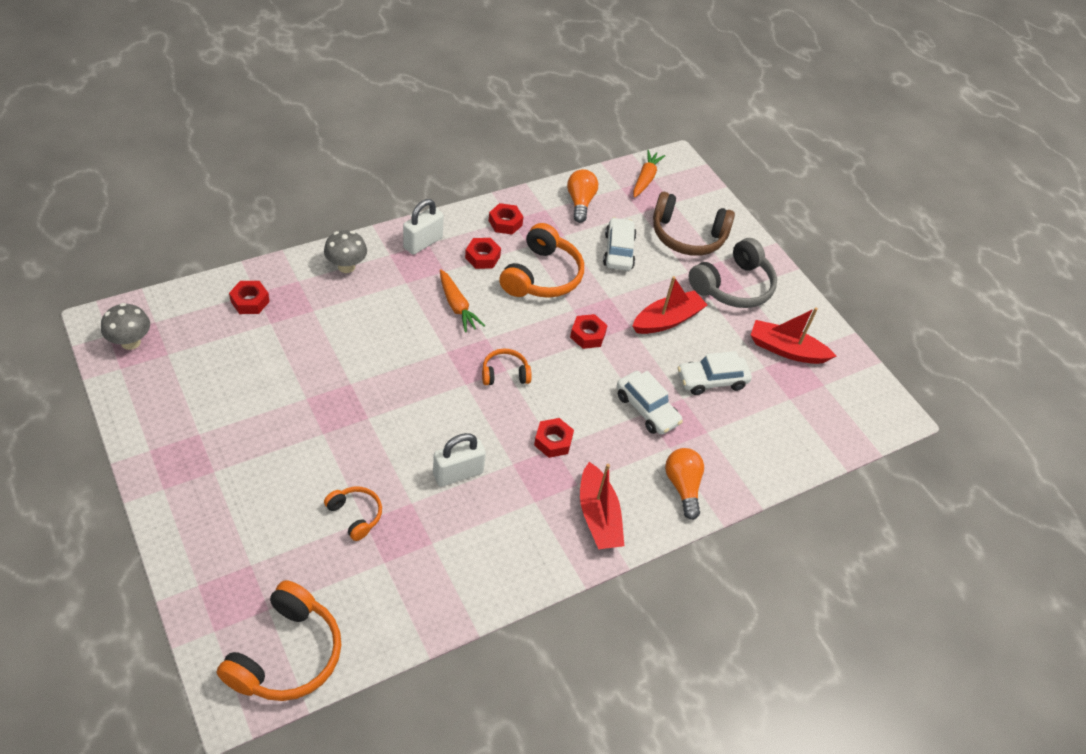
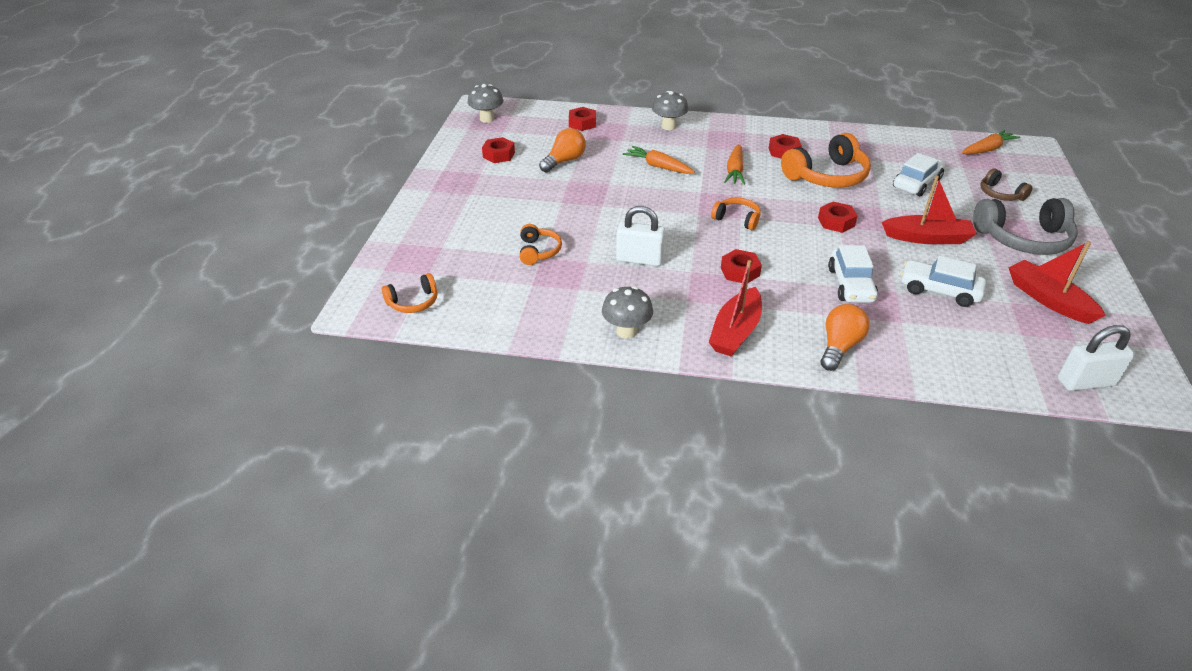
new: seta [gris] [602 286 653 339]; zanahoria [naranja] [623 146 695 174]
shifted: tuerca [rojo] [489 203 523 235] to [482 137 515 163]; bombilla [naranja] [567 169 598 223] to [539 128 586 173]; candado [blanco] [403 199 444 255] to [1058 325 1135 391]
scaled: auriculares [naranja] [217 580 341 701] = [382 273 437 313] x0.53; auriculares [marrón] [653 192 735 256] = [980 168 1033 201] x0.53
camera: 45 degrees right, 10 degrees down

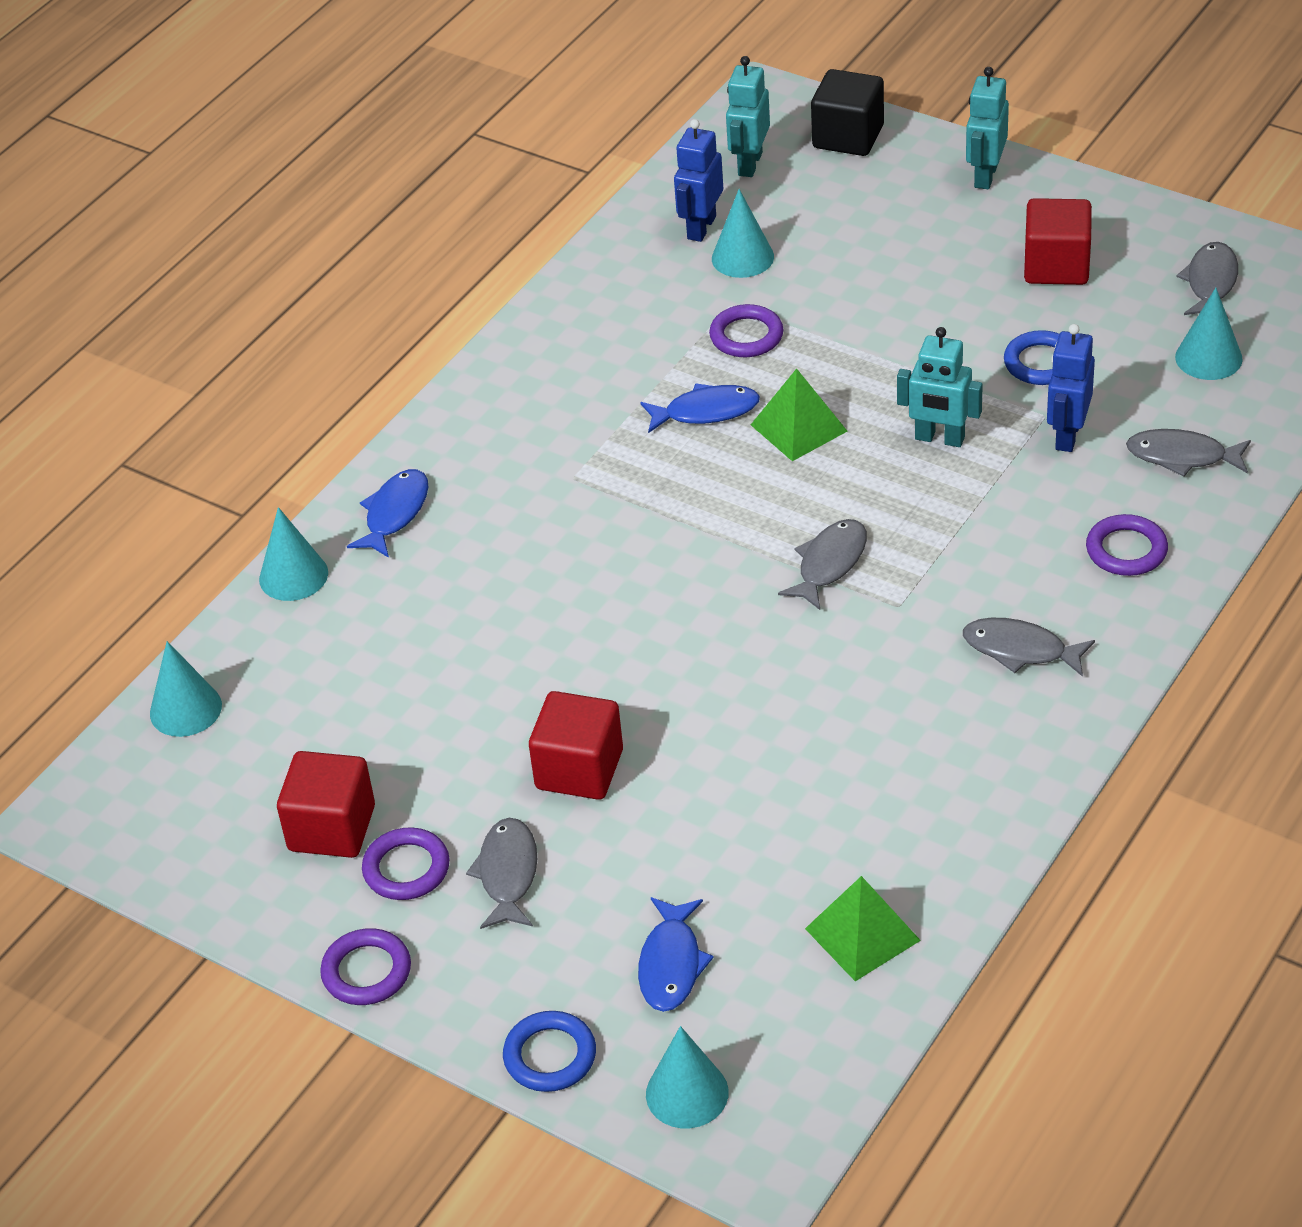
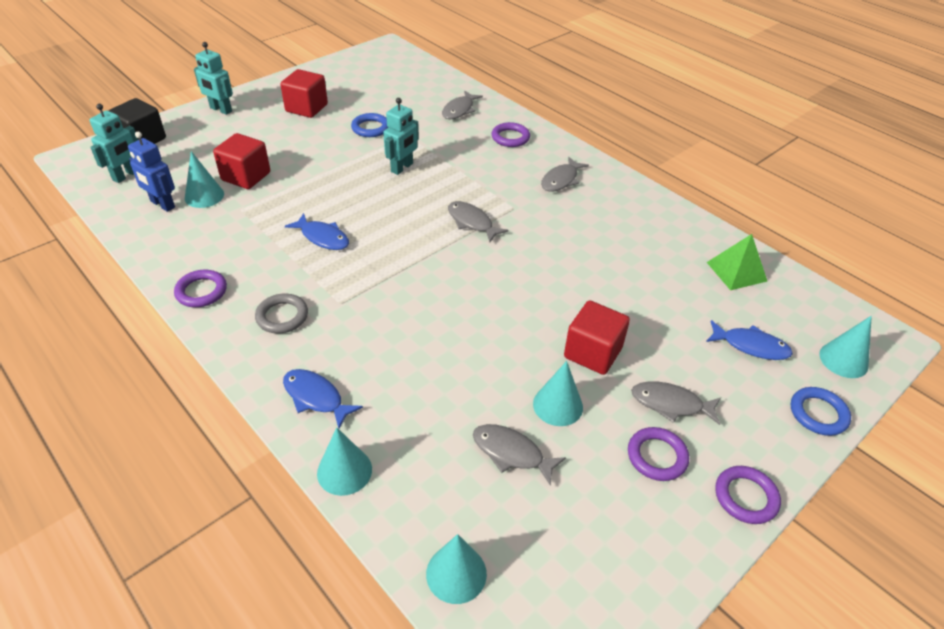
gone: pirámide [verde] [751 368 847 461]; robot [azul] [1047 324 1095 452]
new: anillo [gris] [255 294 308 334]
shifted: anillo [morado] [709 304 783 357] to [174 270 227 307]; cubo [rojo] [277 751 375 858] to [213 133 270 189]; pez [gris] [1177 242 1238 317] to [473 424 566 486]; cono [turquesa] [1175 288 1243 380] to [533 361 583 426]
rotated: robot [turquesa] [726 56 770 177] = [89 104 138 183] 90 degrees counterclockwise; pez [azul] [640 383 760 433] = [285 213 349 250] 120 degrees clockwise
camera: 80 degrees left, 0 degrees up

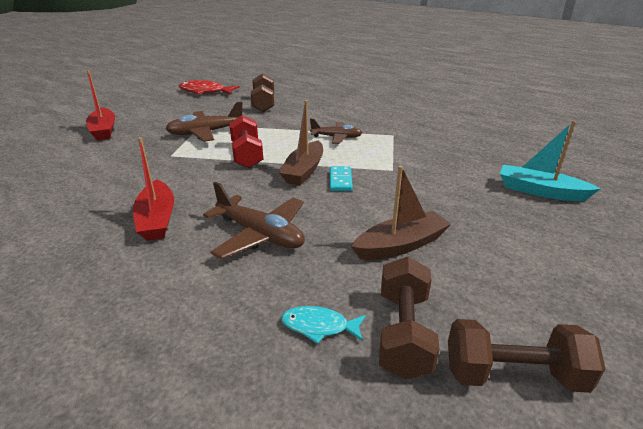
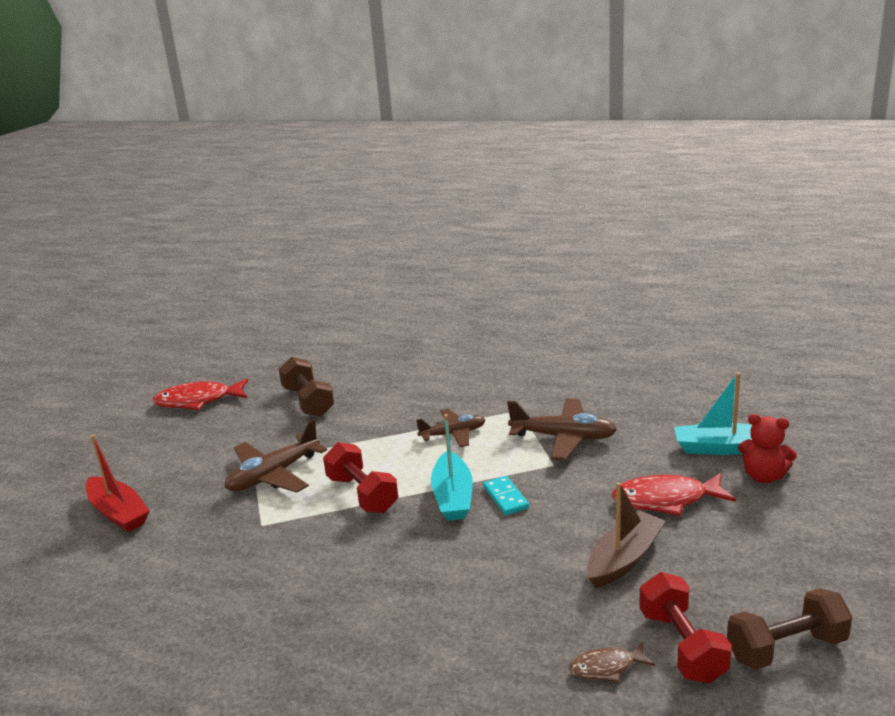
gone: barco [rojo] [133 137 174 241]
new: pez [rojo] [612 473 736 516]; osito [rojo] [738 414 797 483]
shifted: avión [marrón] [203 182 305 259] to [507 398 617 460]
repainted: barco [marrón] [279 100 323 185] to barco [turquesa] [431 414 473 521]; pez [turquesa] [281 306 366 344] to pez [marrón] [569 642 655 682]; mancuerna [marrón] [379 257 440 379] to mancuerna [rojo] [639 572 732 684]
camera: 20 degrees left, 5 degrees down

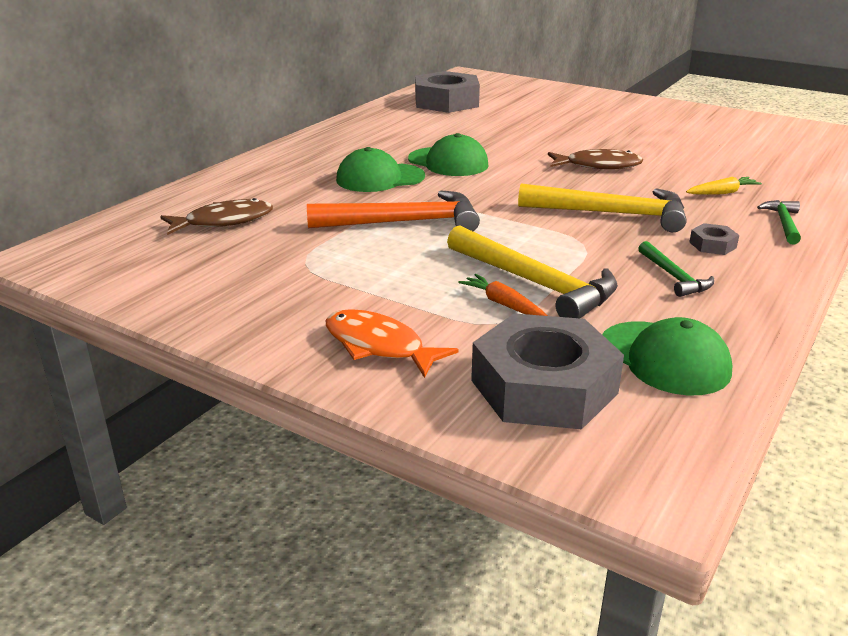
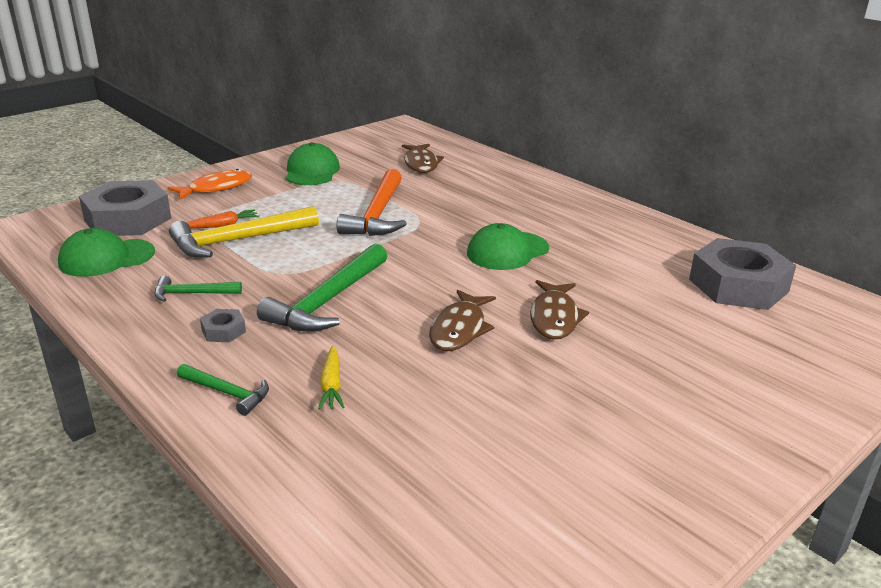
new: pez [marrón] [530 280 589 339]
shifted: gorra [verde] [336 147 425 192] to [286 142 340 185]
repainted: martillo [amarillo] [518 183 686 232] to martillo [verde] [257 243 387 332]
camera: 105 degrees right, 0 degrees up

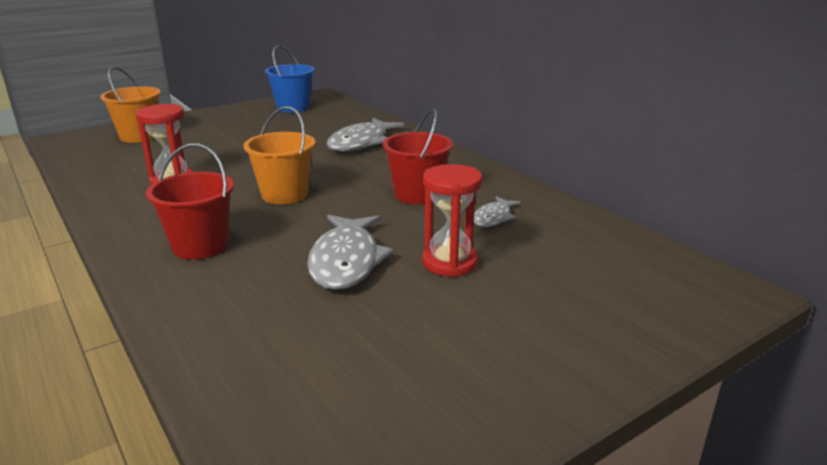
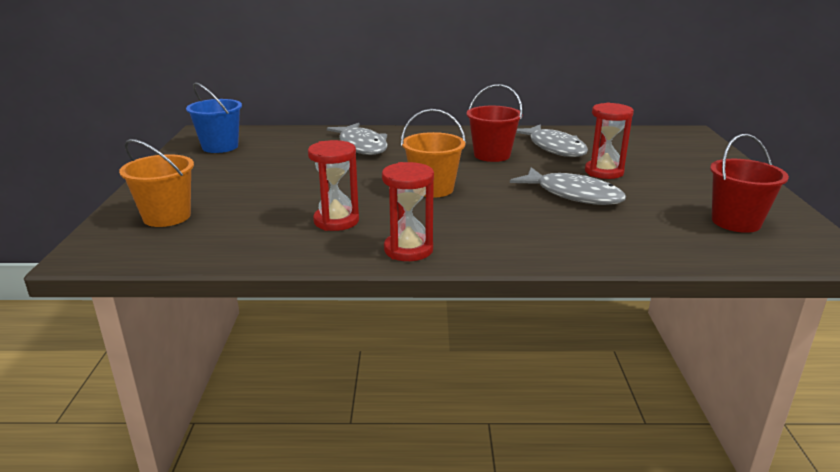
new: reloj de arena [rojo] [382 162 434 261]
shifted: balde [rojo] [146 143 234 260] to [710 134 789 233]
scaled: pez [gris] [474 196 521 227] = [516 125 588 157] x1.83
camera: 55 degrees left, 0 degrees up

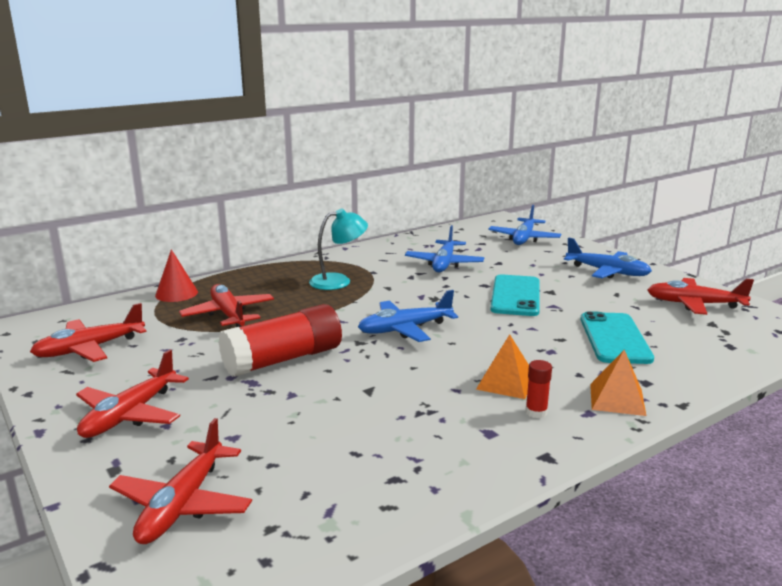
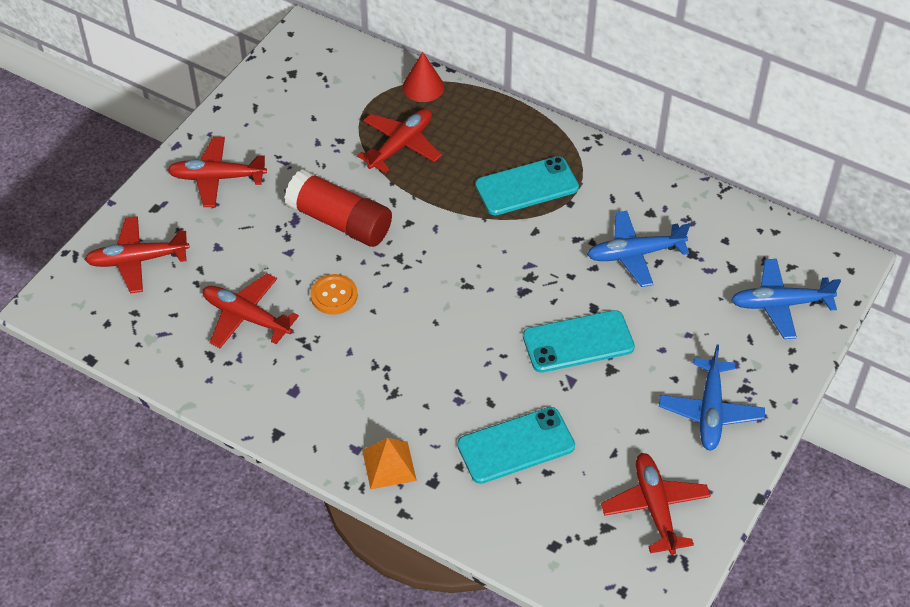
gone: avión [azul] [358 290 458 342]; pirámide [naranja] [476 334 529 399]; barra de pegamento [rojo] [525 360 552 418]
new: botón [naranja] [310 274 358 315]
shifted: avión [rojo] [30 303 147 362] to [203 273 299 348]
swapped: lámpara [turquesa] [309 208 368 290] to móvil [turquesa] [475 156 579 215]
camera: 65 degrees right, 30 degrees up

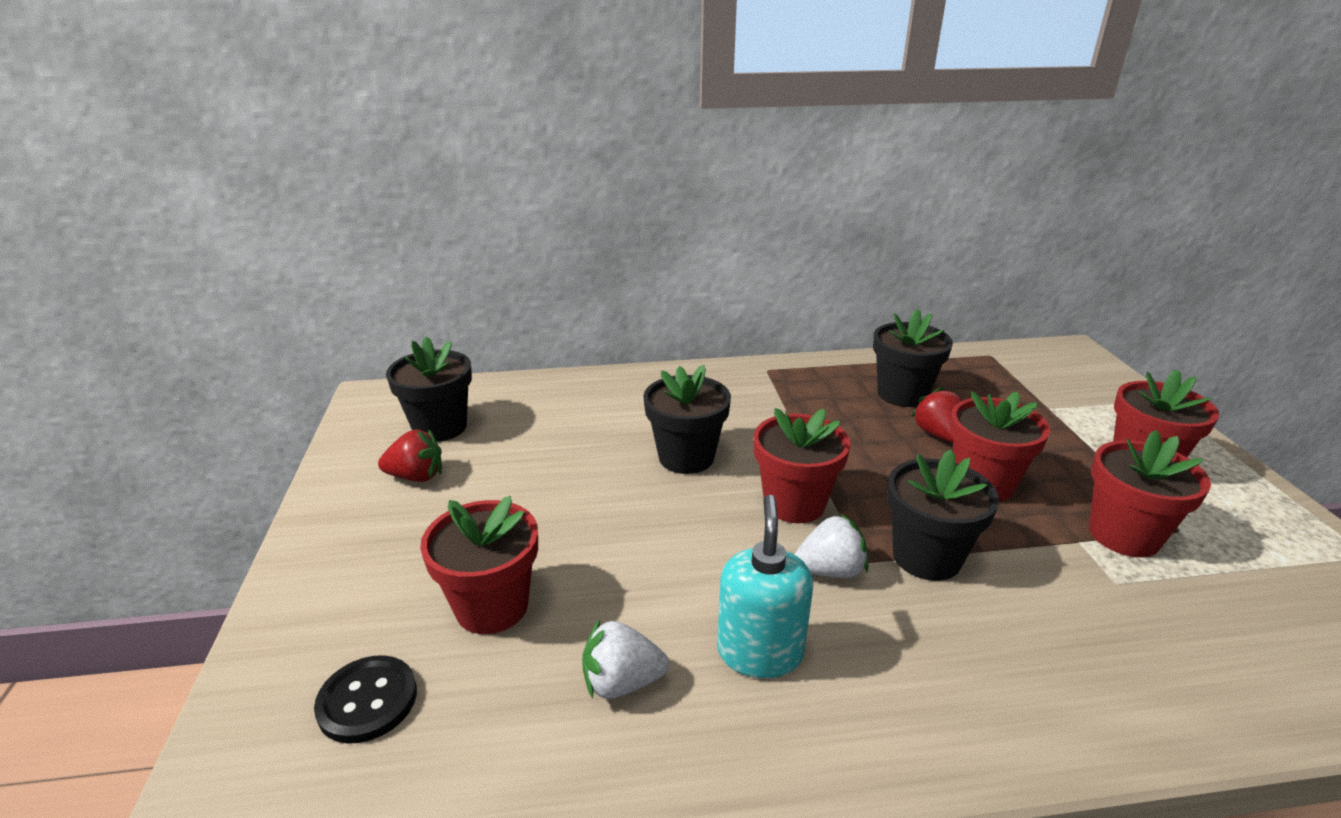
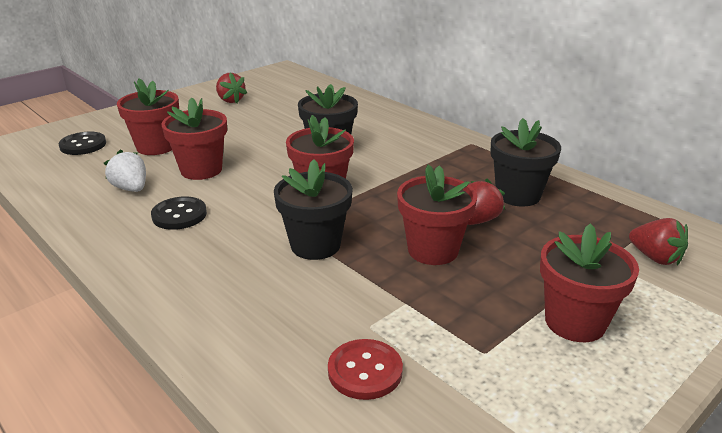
gone: maceta [negro] [386 336 472 442]; fresa [blanco] [794 514 868 578]
new: botón [rojo] [328 339 403 400]; fresa [rojo] [629 218 688 265]
shifted: maceta [rojo] [1089 430 1211 557] to [161 97 227 180]
swapped: dispensador de jabón [turquesa] [717 495 813 678] to botón [negro] [151 196 207 230]
camera: 55 degrees right, 0 degrees up

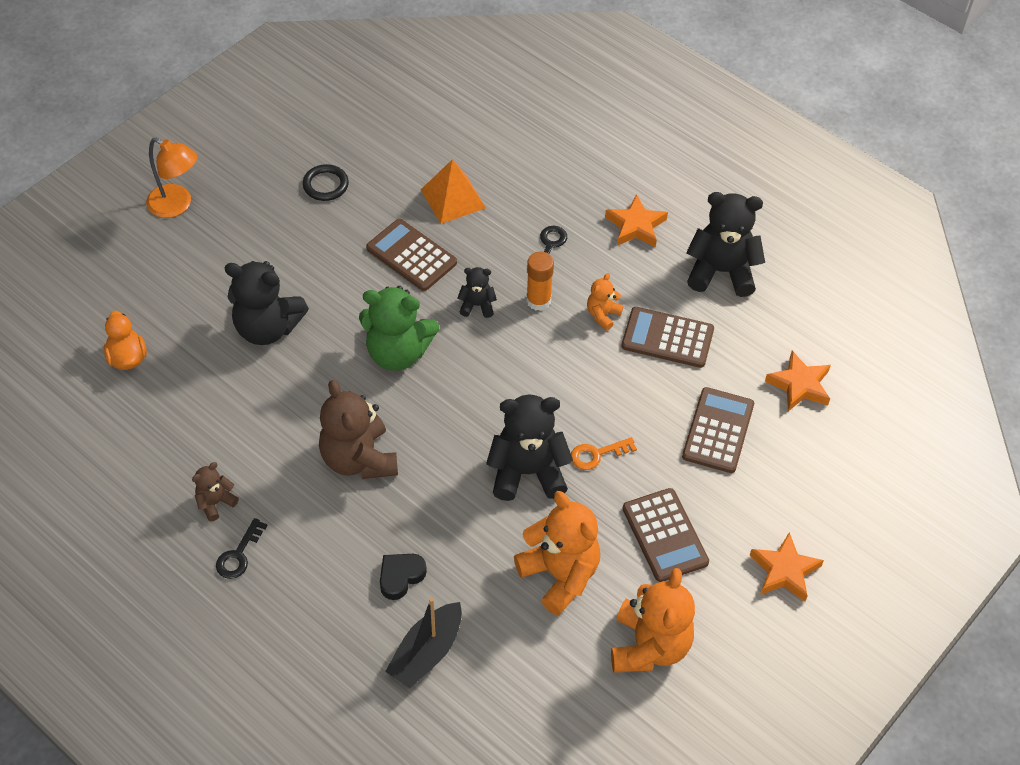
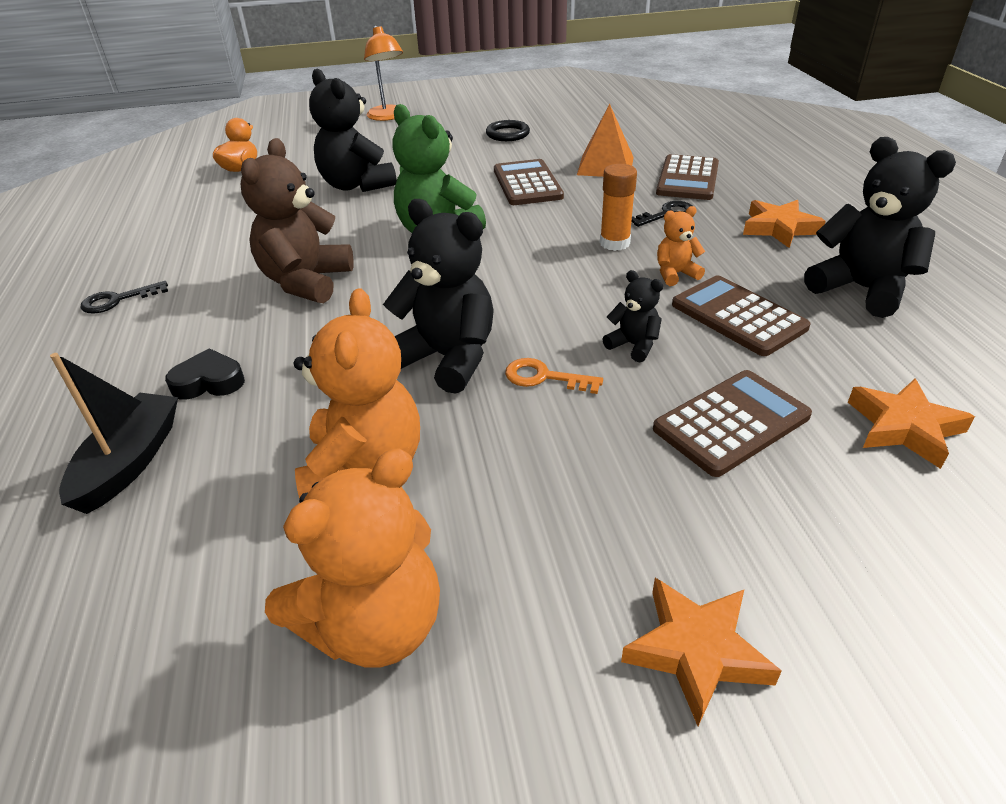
gone: osito [marrón] [192 462 239 521]
shifted: osito [negro] [457 267 497 318] to [602 270 663 362]; calculadora [marrón] [622 488 709 582] to [656 154 719 200]
rotated: barco [negro] [385 598 462 688] = [50 353 178 514] 120 degrees clockwise
camera: 40 degrees right, 15 degrees down

